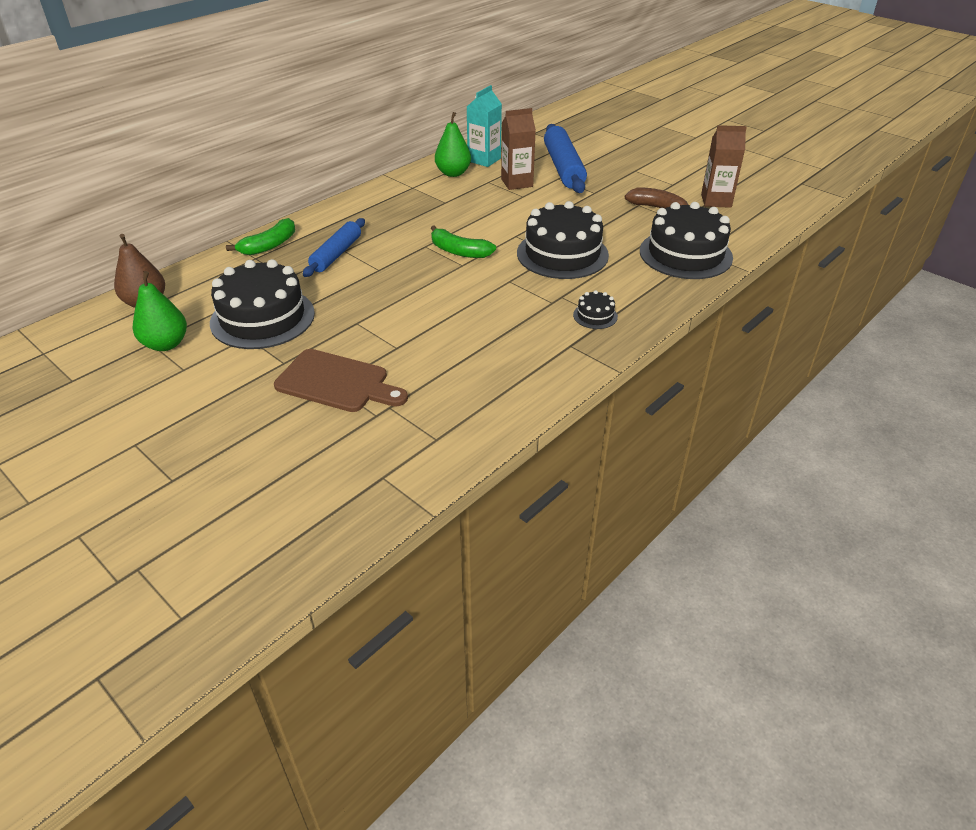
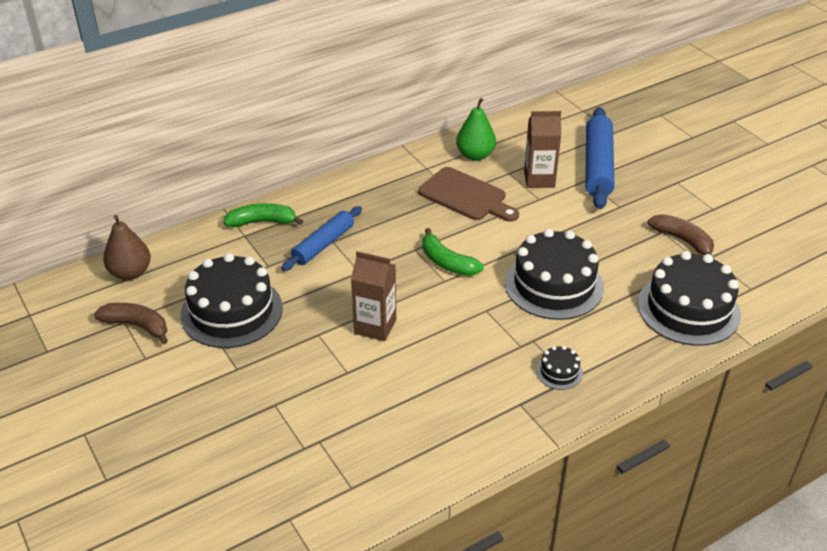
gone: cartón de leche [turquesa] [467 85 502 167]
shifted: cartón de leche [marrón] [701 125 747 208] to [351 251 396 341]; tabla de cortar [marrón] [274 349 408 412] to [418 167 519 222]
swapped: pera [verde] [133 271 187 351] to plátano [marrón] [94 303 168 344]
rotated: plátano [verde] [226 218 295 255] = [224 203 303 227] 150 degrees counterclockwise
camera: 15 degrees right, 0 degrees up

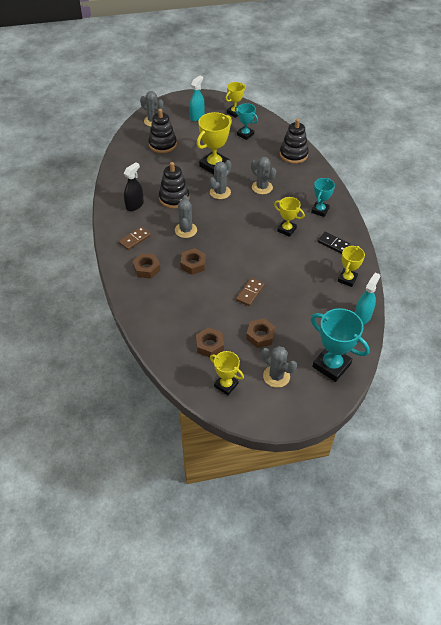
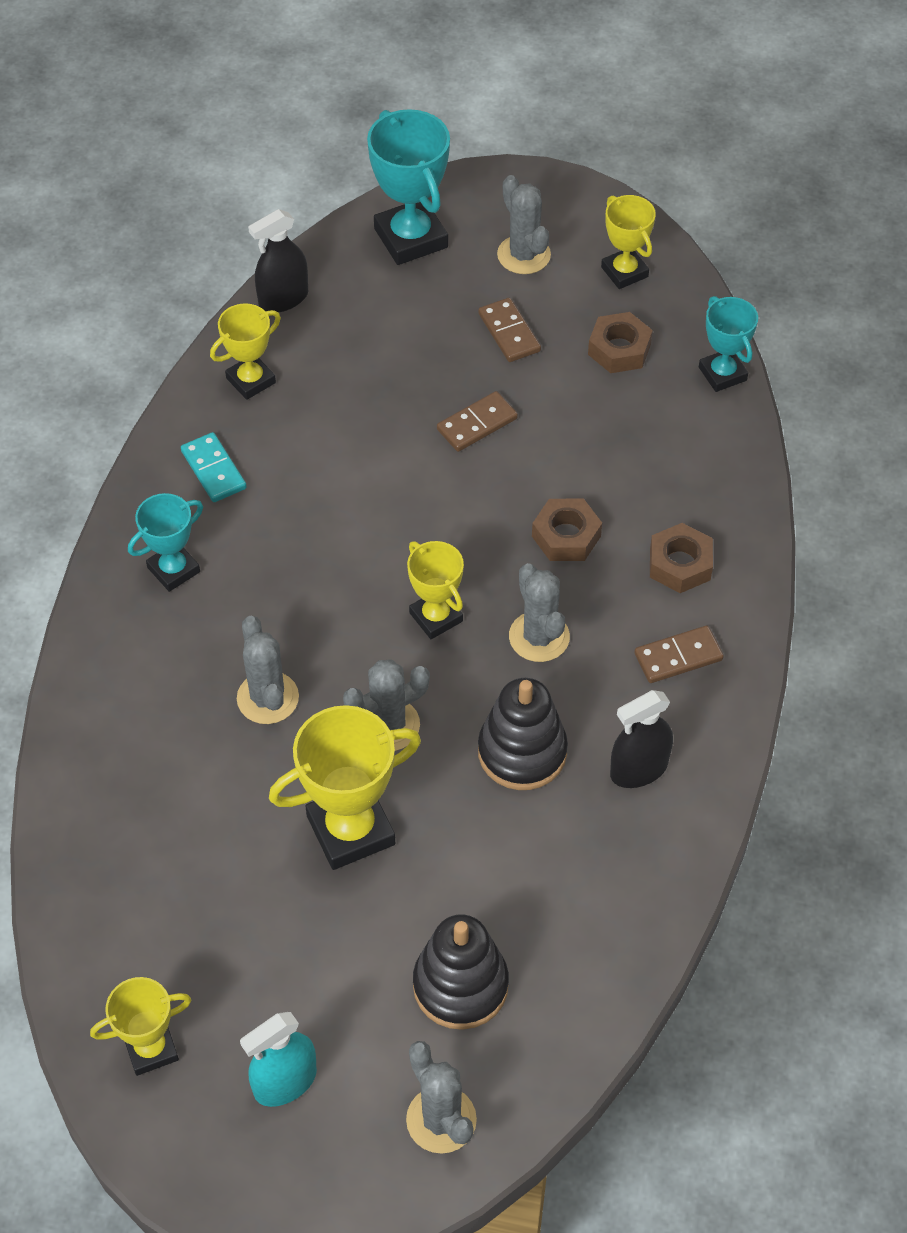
gone: juguete apilable [negro] [280 119 309 164]
shifted: trofeo [amarillo] [274 197 305 237] to [407 541 464 639]; trofeo [turquesa] [235 103 258 140] to [699 296 758 392]
swapped: tuerca [marrón] [246 319 276 348] to ficha de dominó [marrón] [478 298 541 362]
repainted: ficha de dominó [negro] [317 232 351 254] to ficha de dominó [turquesa] [181 432 247 502]; pulverizador [turquesa] [355 272 380 325] to pulverizador [negro] [248 209 308 312]
rotated: cactus [gris] [175 195 197 238] = [509 563 570 662] 45 degrees counterclockwise
camera: 155 degrees left, 5 degrees up

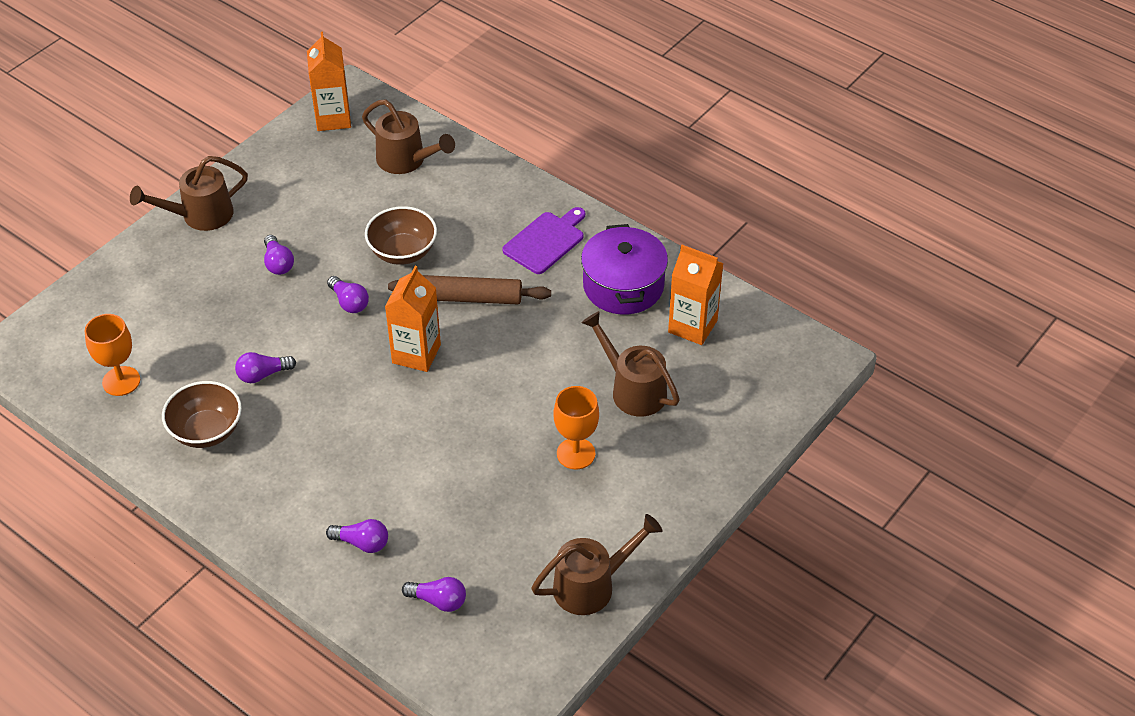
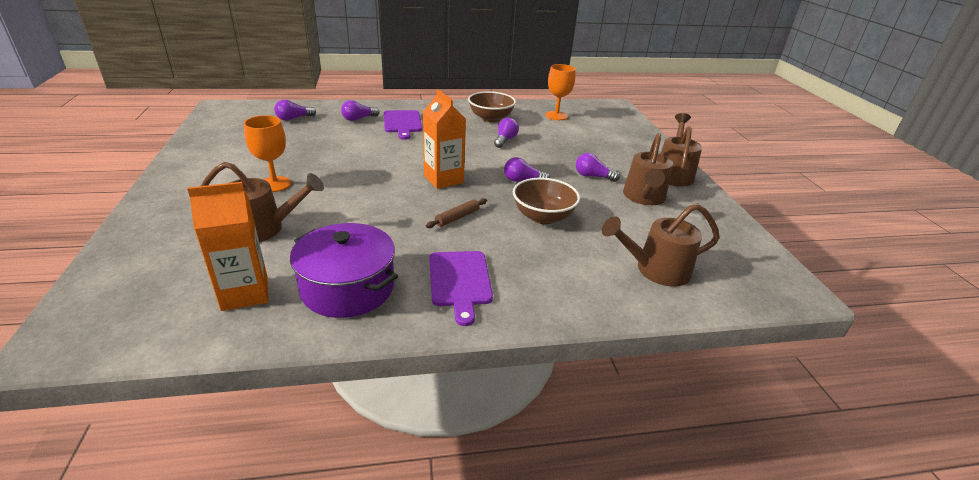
gone: cartón de leche [naranja] [307 31 351 131]
new: tabla de cortar [morado] [384 110 422 140]
shifted: regadera [marrón] [531 514 662 615] to [623 133 673 205]
scaled: rodillo [marrón] [388 275 551 304] = [426 198 487 228] x0.53
camera: 130 degrees right, 15 degrees down

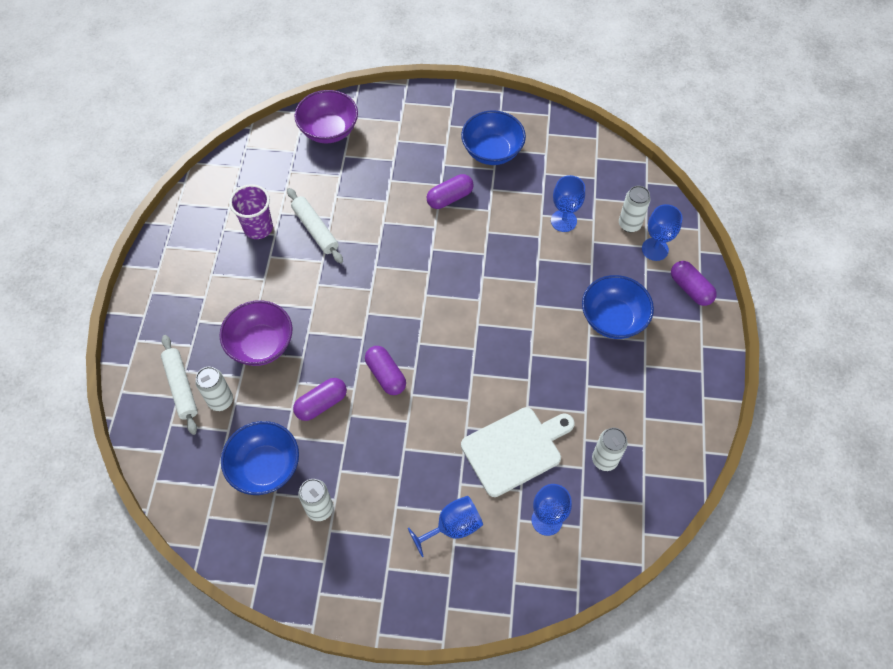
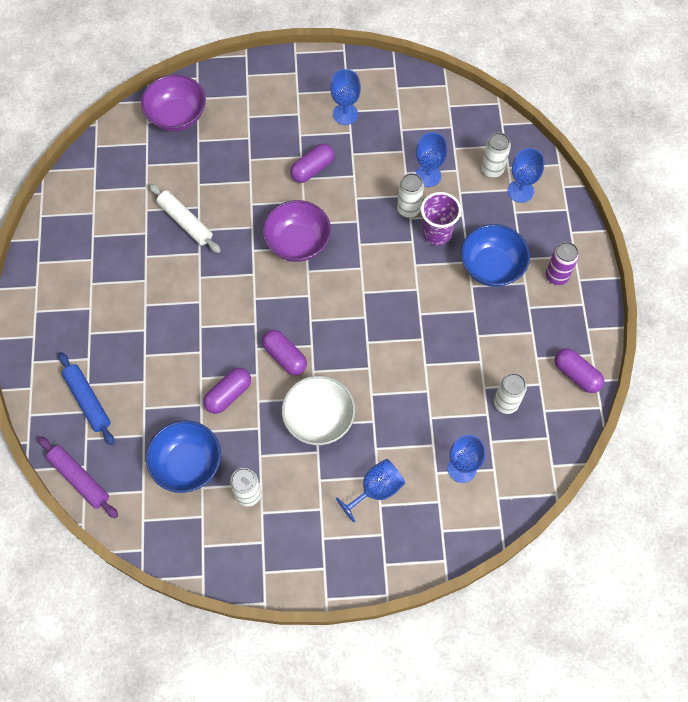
gone: tabla de cortar [blanco] [461 407 575 497]
new: rodillo [morado] [38 437 118 518]; cuenco [blanco] [282 376 355 445]; lata [morado] [546 242 579 285]
shifted: cuenco [morado] [219 300 293 366] to [263 200 331 262]; lata [blanco] [195 367 233 411] to [397 173 424 218]; vaso [morado] [229 184 273 239] to [421 192 461 245]; cápsula [morado] [671 261 717 306] to [554 348 604 393]
swapped: cuenco [azul] [461 111 526 165] to copa [azul] [330 69 361 125]
repainted: rodillo [blanco] [161 335 198 435] to rodillo [azul] [58 352 114 445]
camera: 10 degrees left, 5 degrees up

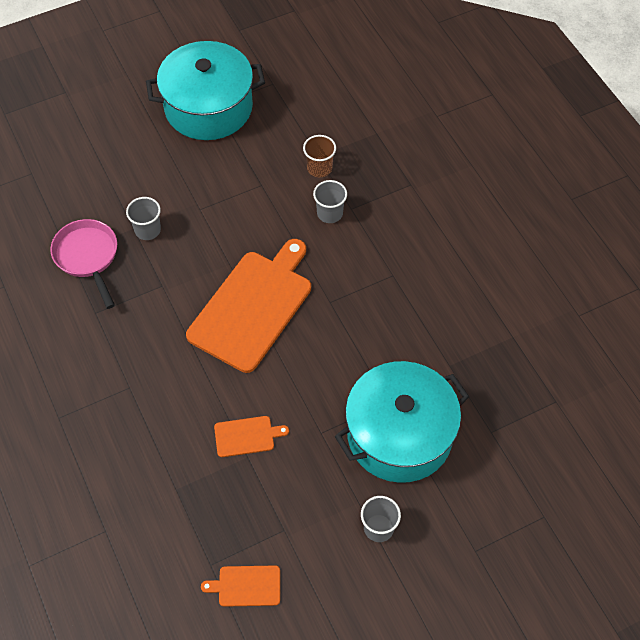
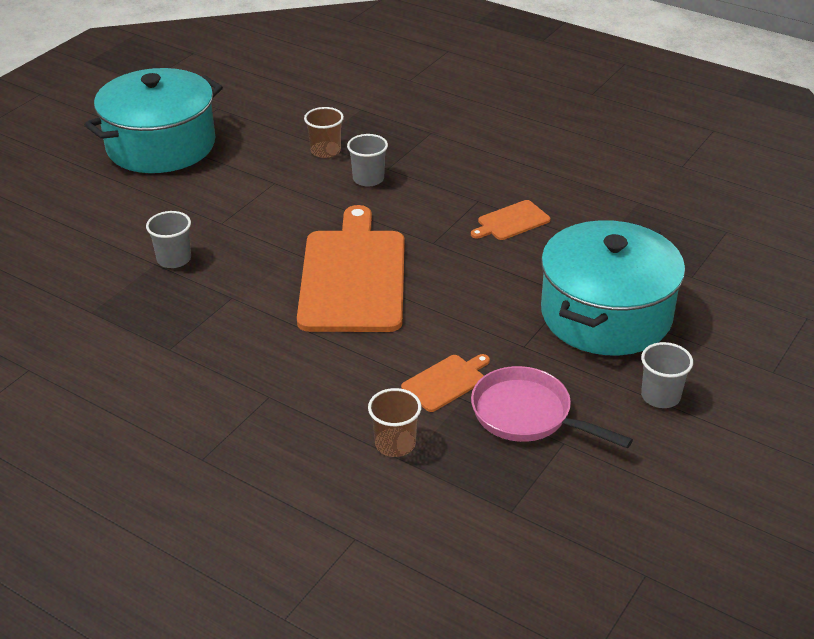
new: vaso [marrón] [368 388 421 457]
shifted: tabla de cortar [naranja] [201 566 280 607] to [471 200 551 240]; sartén [rosa] [50 219 117 309] to [471 366 633 448]
camera: 30 degrees left, 20 degrees down

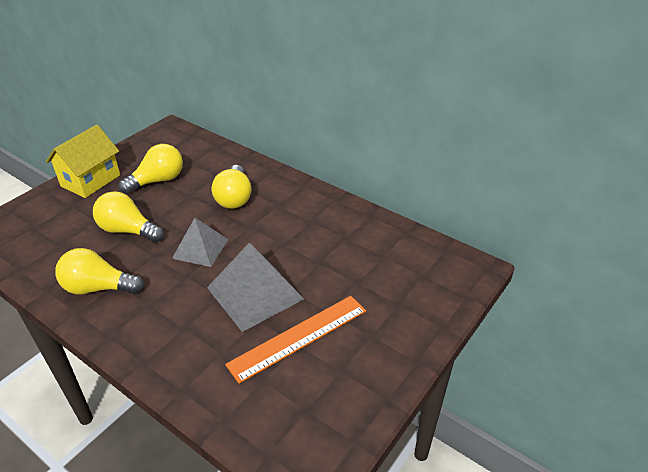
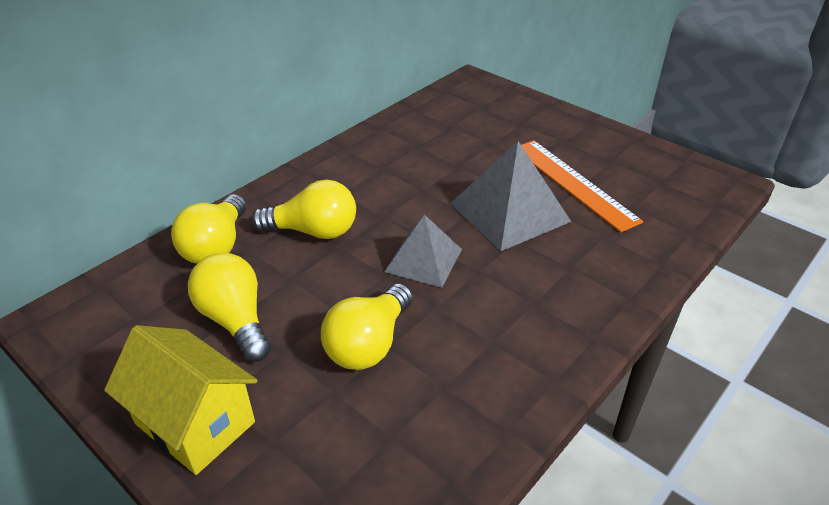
shifted: bombilla [amarillo] [55 248 144 294] to [171 194 246 264]
camera: 85 degrees left, 0 degrees up

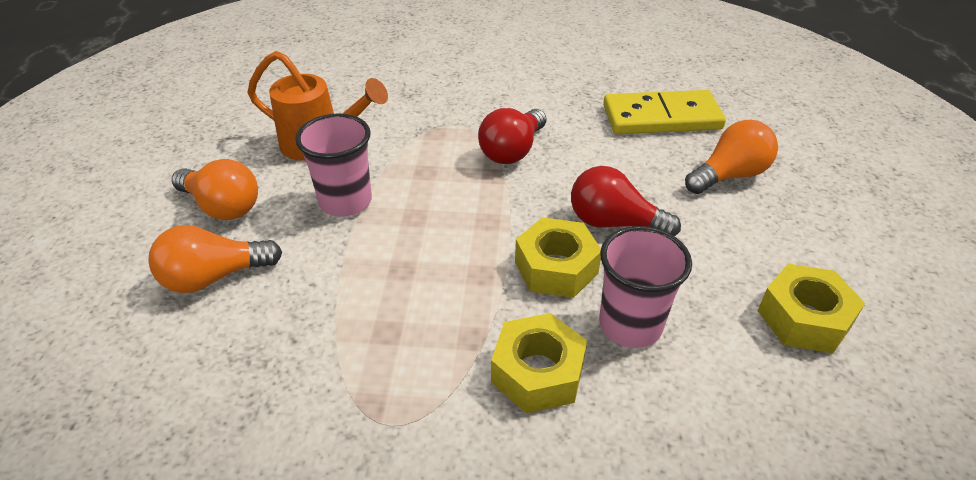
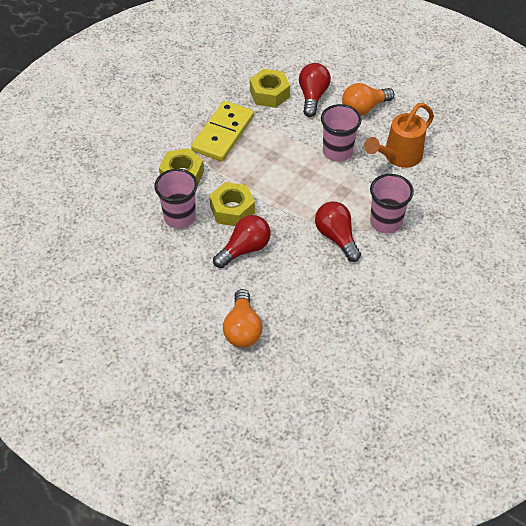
new: vaso [rosa] [370 174 414 234]
shifted: ficha de dominó [amarillo] [603 90 726 134] to [191 101 254 162]; tuerca [amarillo] [758 264 865 354] to [250 69 290 108]
repainted: bombilla [naranja] [148 225 282 293] to bombilla [rojo] [299 63 331 117]
camera: 120 degrees right, 10 degrees up

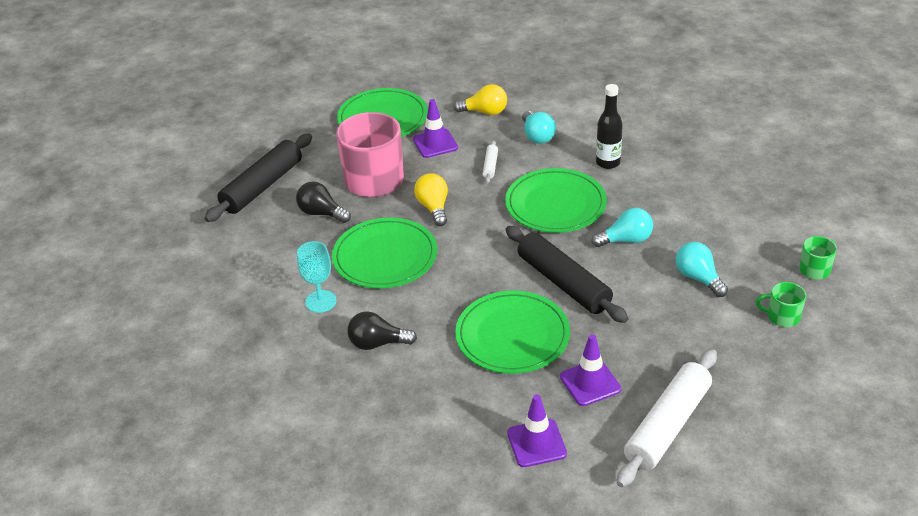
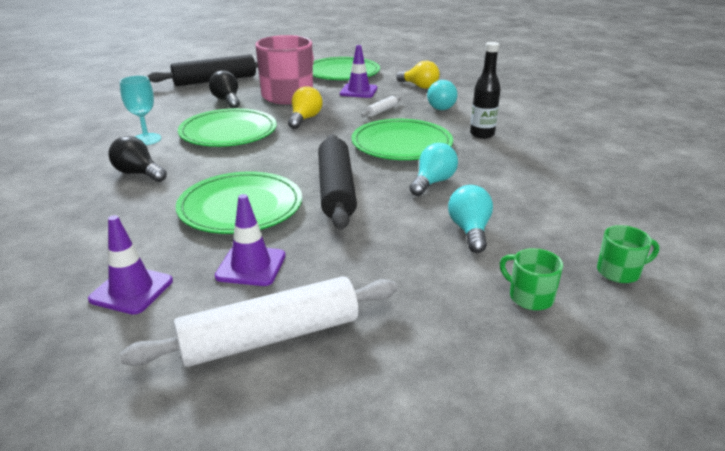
rotated: bombilla [turquesa] [592 208 653 247] = [409 143 458 196] 75 degrees counterclockwise
camera: 30 degrees right, 10 degrees down

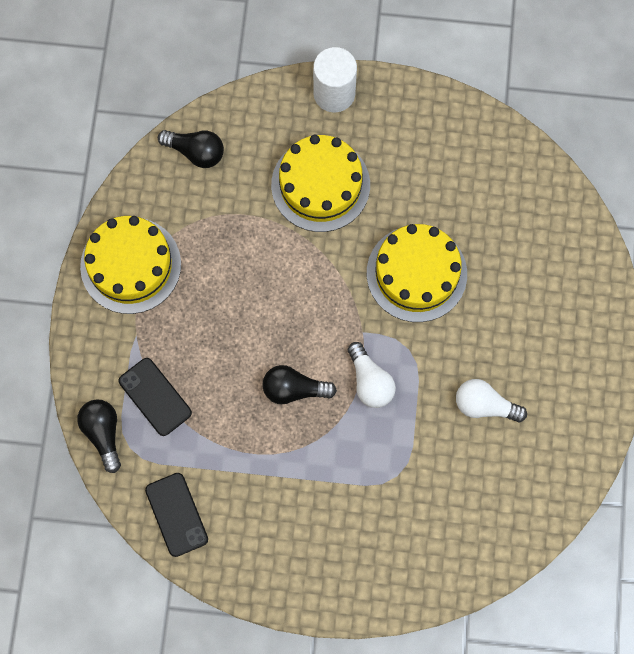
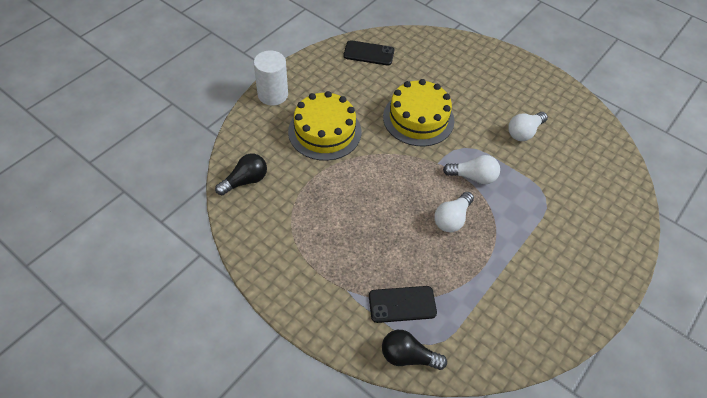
gone: tarta [amarillo] [80 216 181 314]
shifted: móvil [negro] [145 473 208 557] to [344 40 394 66]
repainted: bombilla [negro] [262 365 337 405] to bombilla [blanco] [434 192 474 232]
camera: 60 degrees left, 20 degrees down

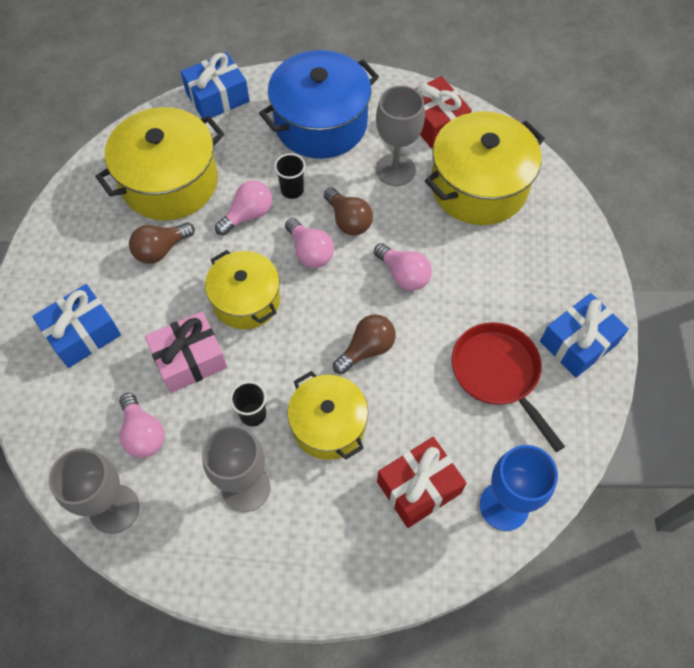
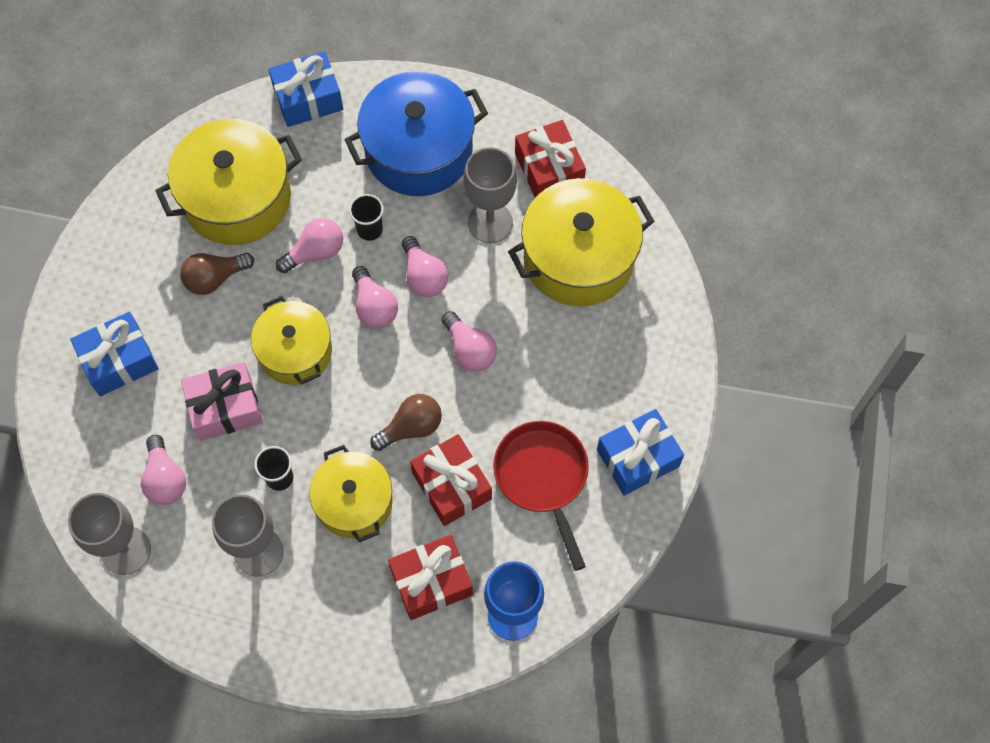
new: regalo [rojo] [410 434 492 526]
repainted: bombilla [marrón] [324 188 373 235] to bombilla [rosa] [402 236 448 297]
camera: 10 degrees right, 5 degrees up

